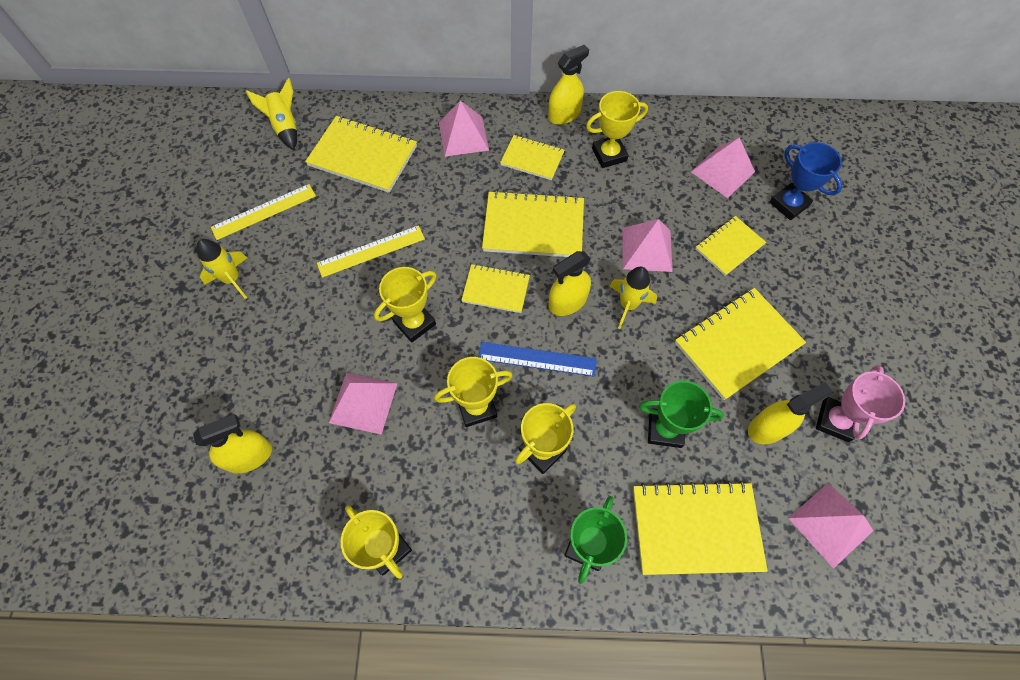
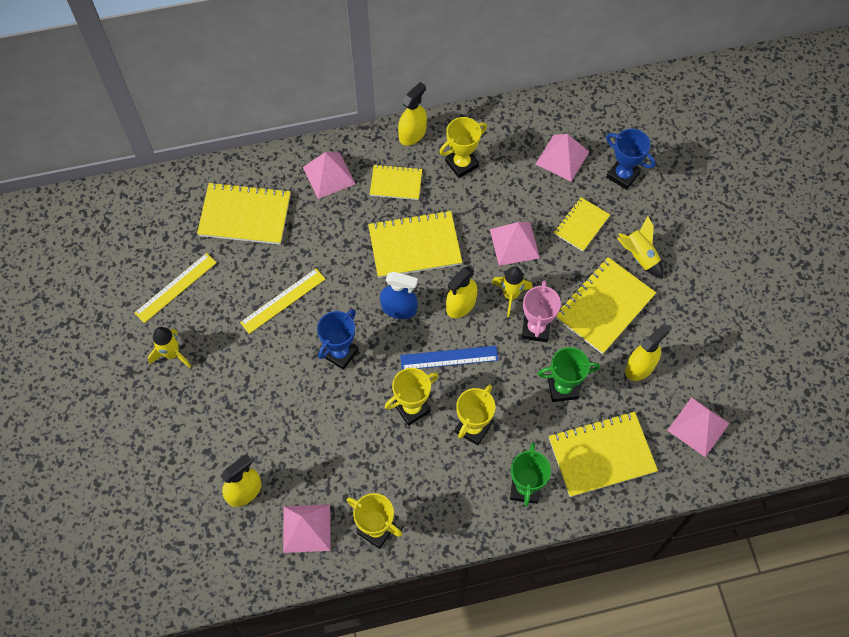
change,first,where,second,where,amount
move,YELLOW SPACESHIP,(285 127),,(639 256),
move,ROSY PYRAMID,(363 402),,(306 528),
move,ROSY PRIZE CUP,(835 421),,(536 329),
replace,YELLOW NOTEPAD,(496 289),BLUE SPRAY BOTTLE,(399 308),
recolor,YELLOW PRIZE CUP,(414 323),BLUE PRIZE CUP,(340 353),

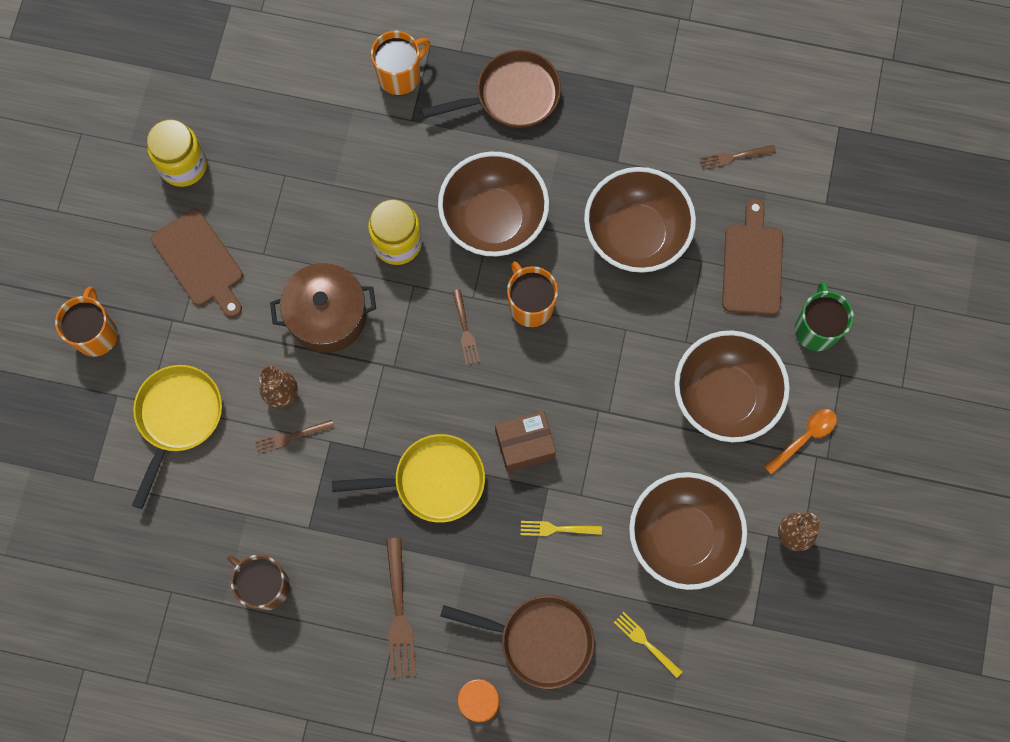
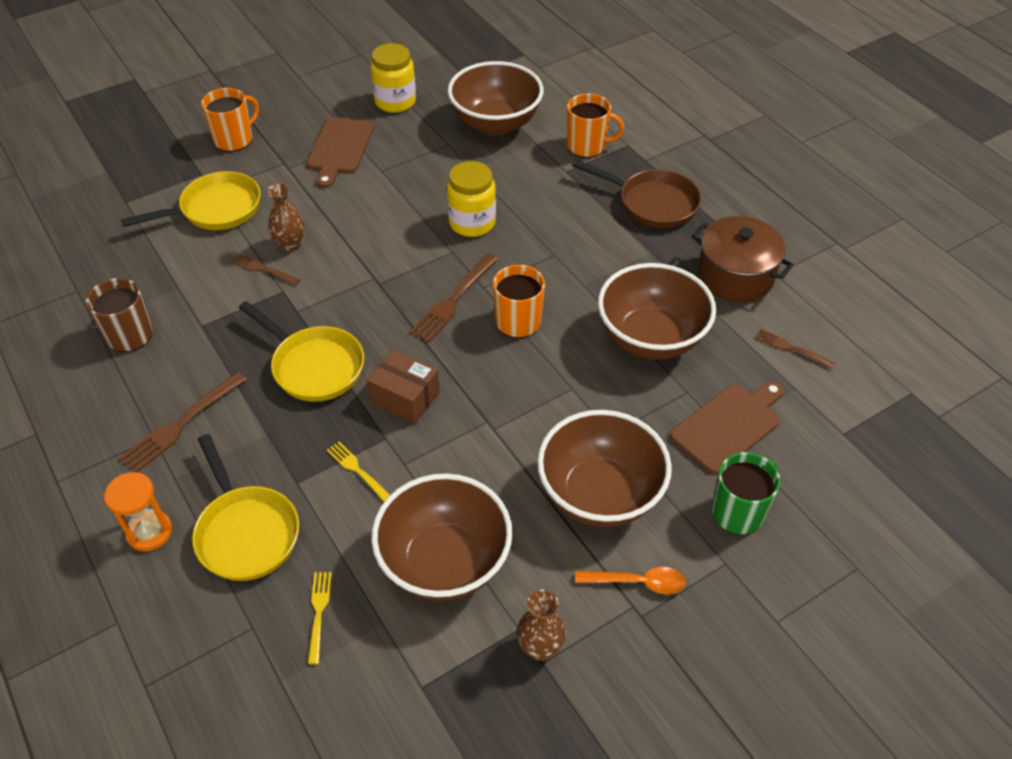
change,first,where,second,where,amount
move,BROWN STOCKPOT,(327 316),,(735 276),
move,BROWN DEEP DISH,(493 220),,(495 124),
recolor,BROWN PAN,(539 640),YELLOW PAN,(246 532),
resize,BROWN DINNER FORK,(465 330),,(453 300),x1.68

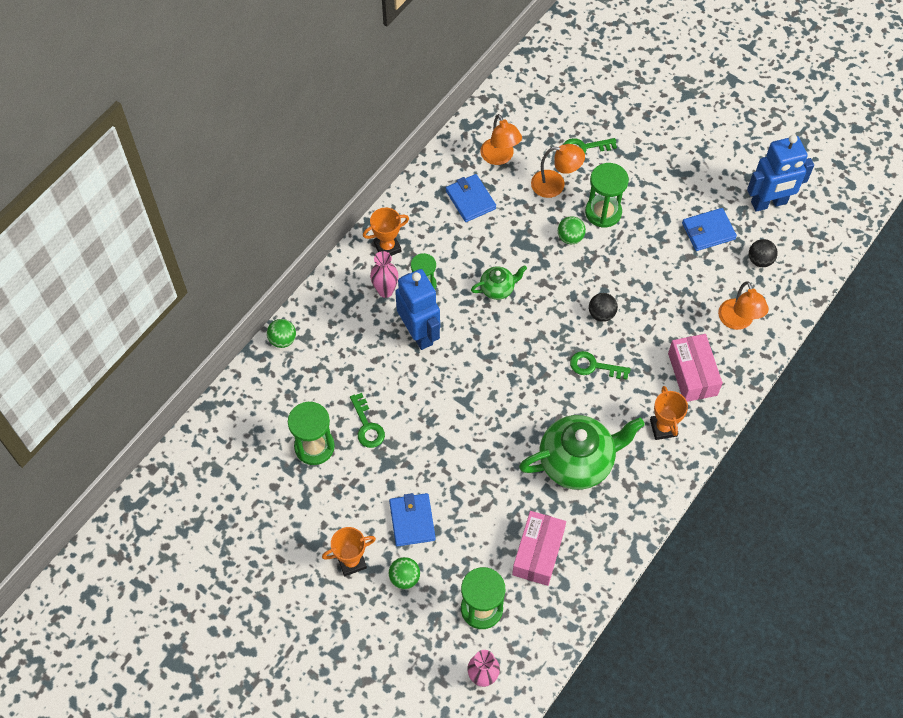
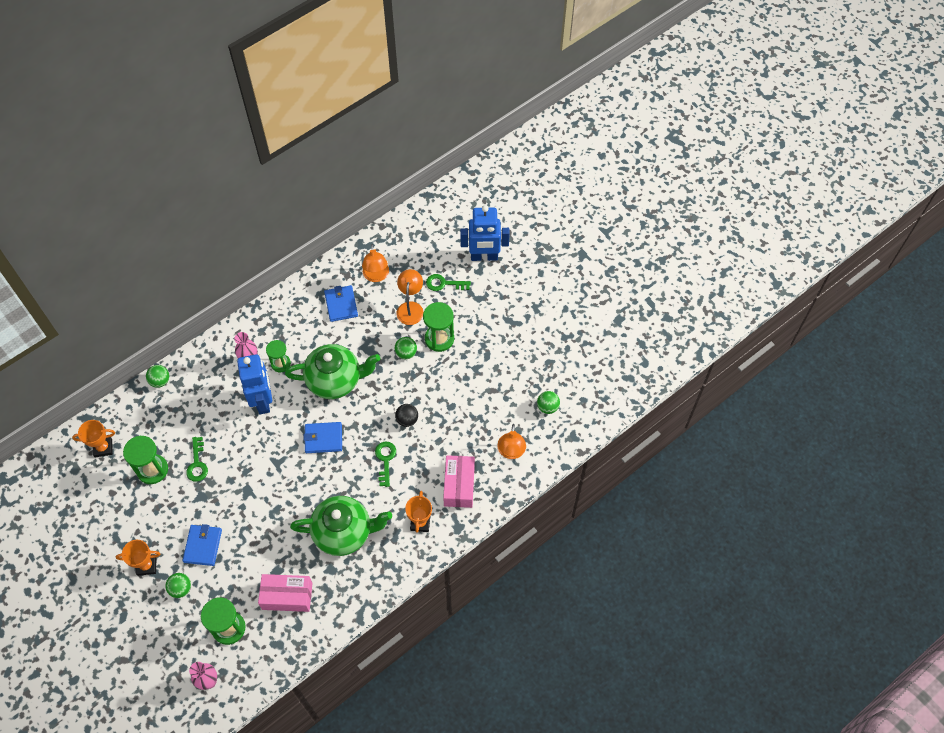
change,first,where,second,where,amount
move,ORANGE PRIZE CUP,(387 247),,(103 448),
move,BLUE CARD WALLET,(708 231),,(323 438),
move,BLUE ROBOT FIGURE,(769 203),,(484 257),
recolor,BLACK SPHERE,(760 260),LEAF-GREEN SPHERE,(547 407),
rotate,ROSY PACKAGE,(538 553),,(287 596),60 degrees clockwise
rotate,ORANGE LAMP,(555 184),,(410 308),105 degrees counterclockwise
rotate,LEAF-GREEN KEY,(594 366),,(385 460),60 degrees clockwise
resize,LEAF-GREEN TEA POT,(498 289),,(335 380),x2.03

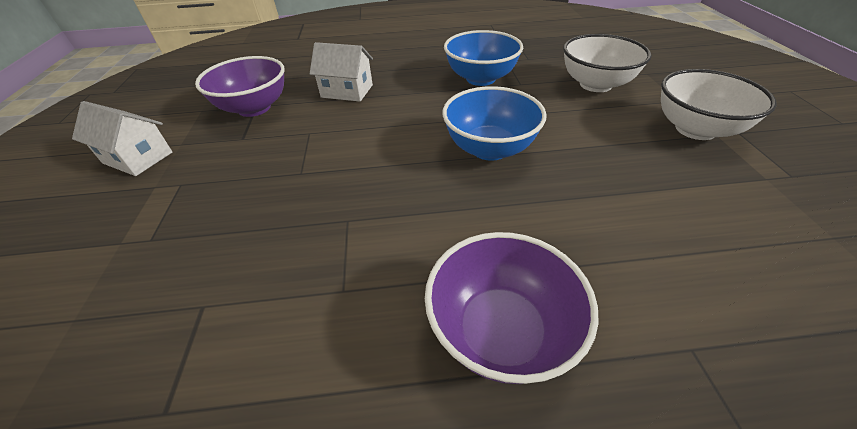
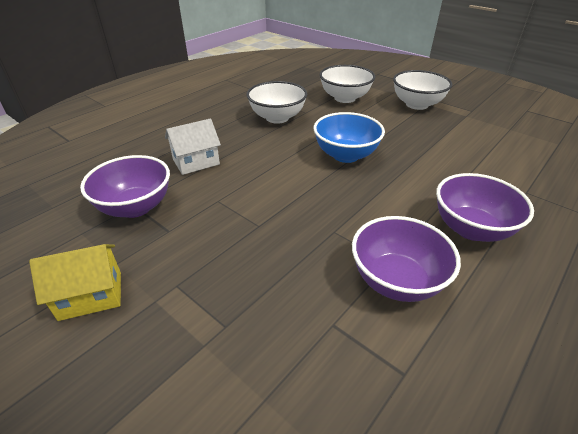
change,first,where,second,where,amount
insert,,,ROYAL PURPLE DEEP DISH,(396 281),
recolor,WHITE COTTAGE,(138 157),YELLOW COTTAGE,(91 295),
recolor,BLUE DEEP DISH,(480 78),WHITE DEEP DISH,(277 118),

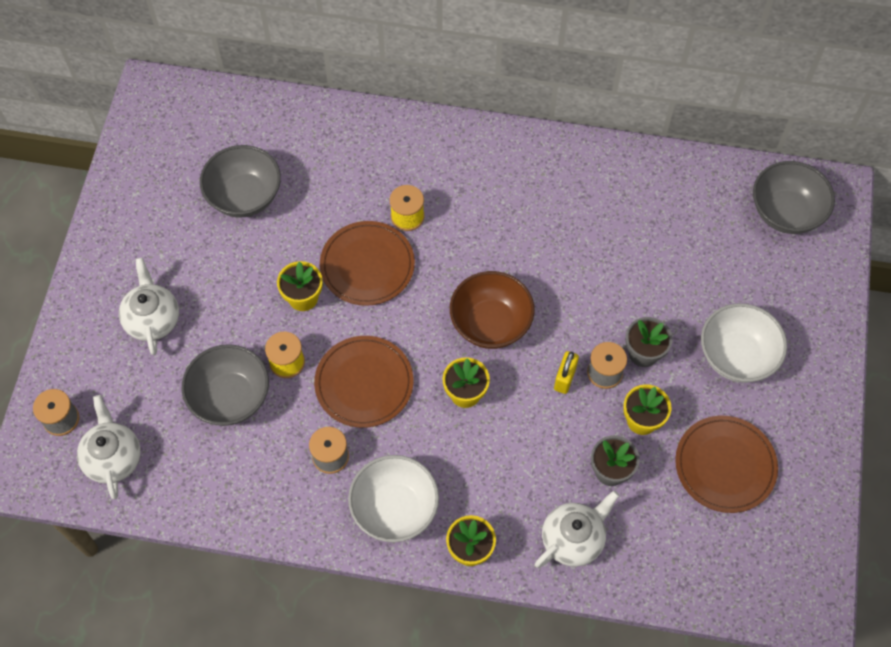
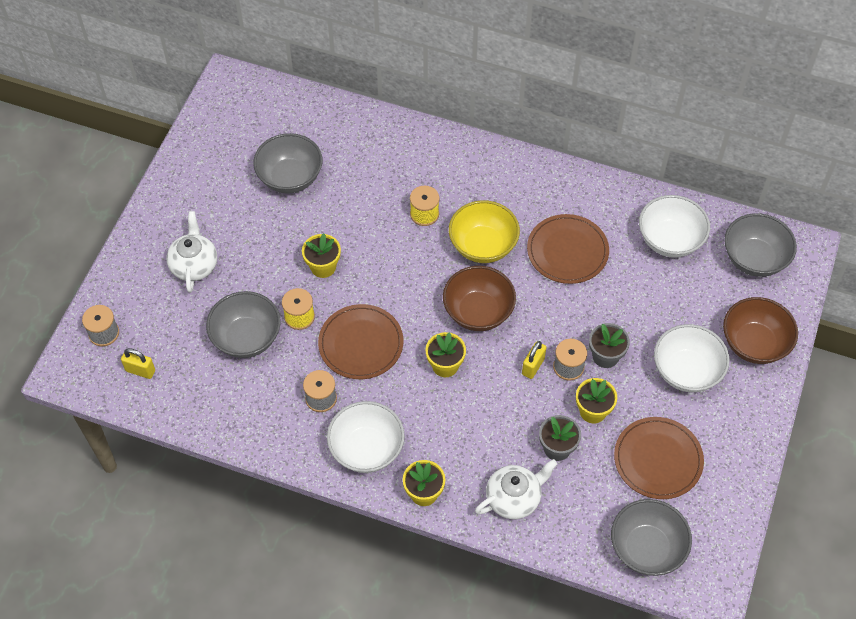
change,first,where,second,where,amount
insert,,,YELLOW DEEP DISH,(483 246),
insert,,,GREY DEEP DISH,(646 548),
insert,,,WHITE DEEP DISH,(670 240),
insert,,,BROWN DEEP DISH,(754 344),
move,BROWN DINNER PLATE,(367 265),,(567 251),
replace,WHITE TEA POT,(113 458),YELLOW SMALL LOCK,(140 370),

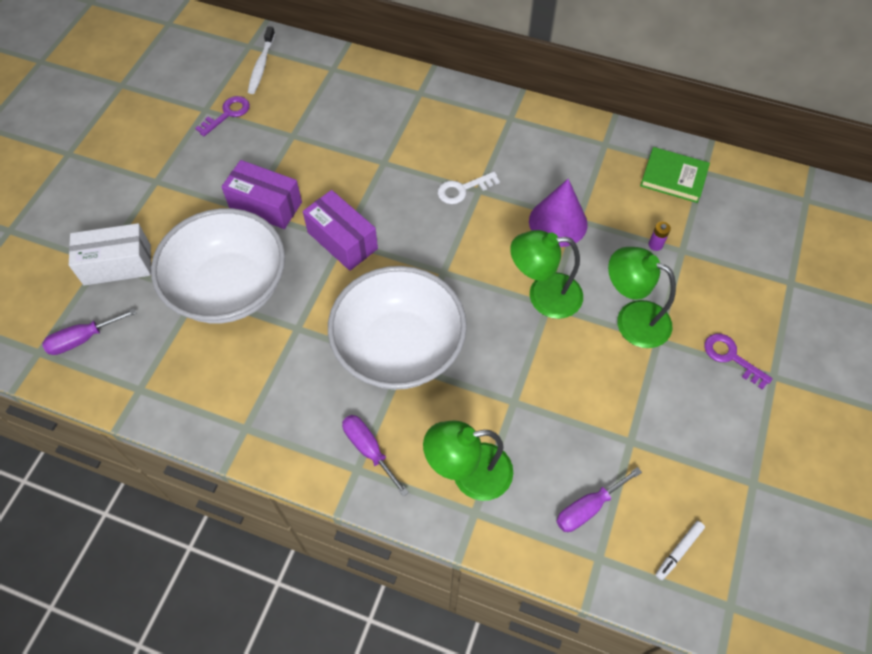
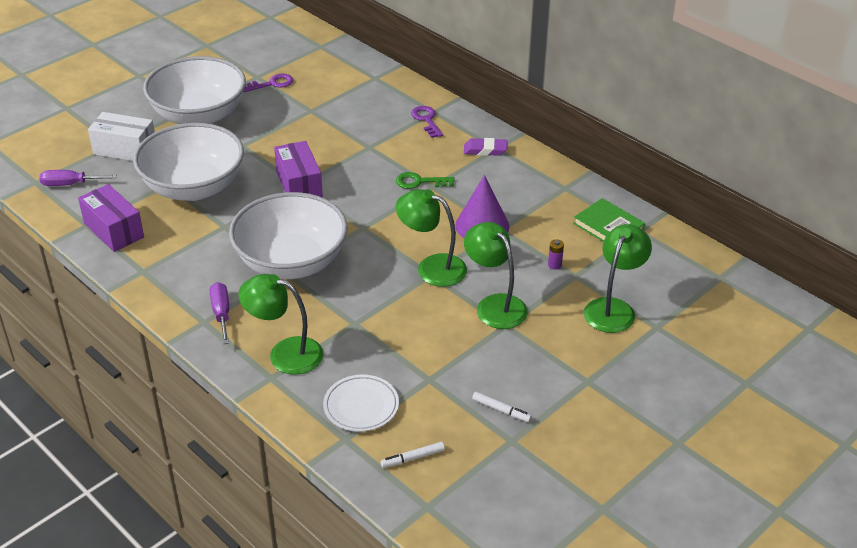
change,first,where,second,where,amount
delete,WHITE DENTAL BRUSH,(261 65),,,
insert,,,WHITE DEEP DISH,(199 115),
insert,,,ROYAL PURPLE PENCIL ERASER,(485 150),
insert,,,WHITE MARKER PEN,(501 410),
insert,,,LEAF-GREEN LAMP,(613 308),
move,ROYAL PURPLE PACKAGE,(266 205),,(114 230),
move,ROYAL PURPLE KEY,(731 357),,(426 120),
replace,ROYAL PURPLE SCREWDRIVER,(588 508),WHITE DINNER PLATE,(361 406),
recolor,WHITE KEY,(463 189),LEAF-GREEN KEY,(419 182),

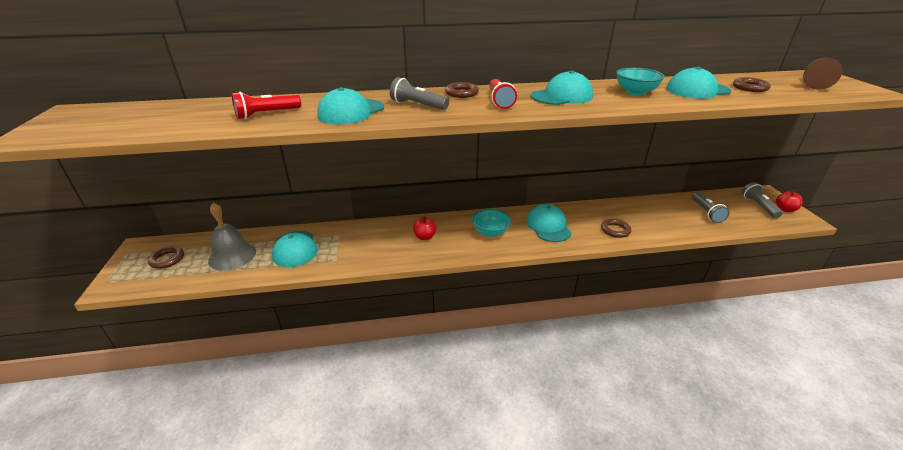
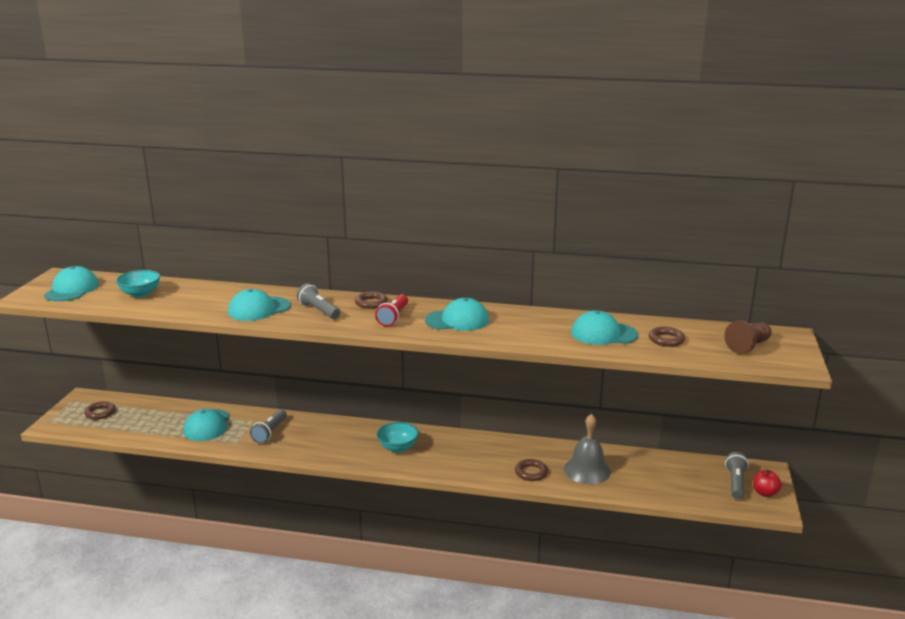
change,first,where,second,where,amount
delete,CRIMSON POCKET TORCH,(267 114),,,
delete,CRIMSON TOY APPLE,(425 237),,,
move,GREY HAND BELL,(232 256),,(587 470),
move,TURQUOISE PEAKED CAP,(548 226),,(72 289),
move,TURQUOISE DEEP DISH,(635 92),,(140 294),
move,GREY POCKET TORCH,(706 212),,(270 432),

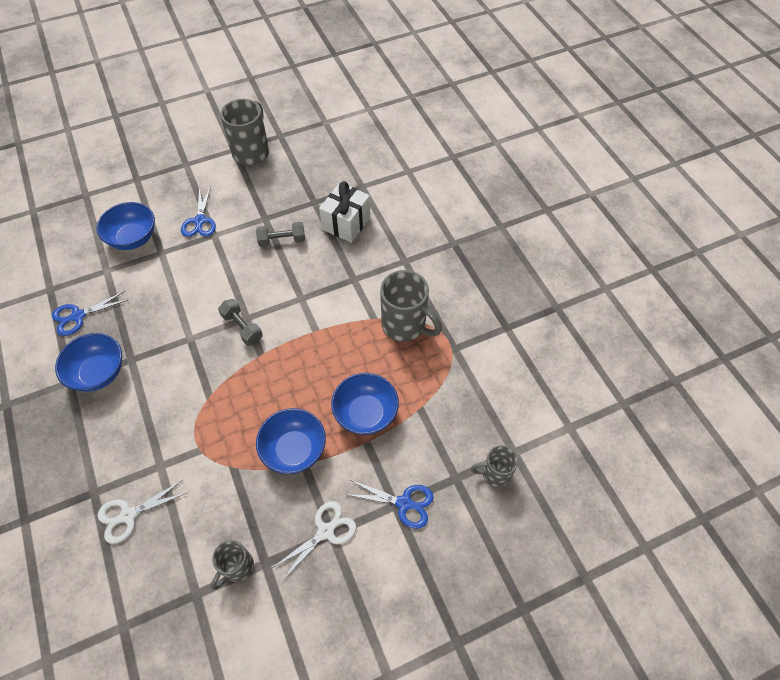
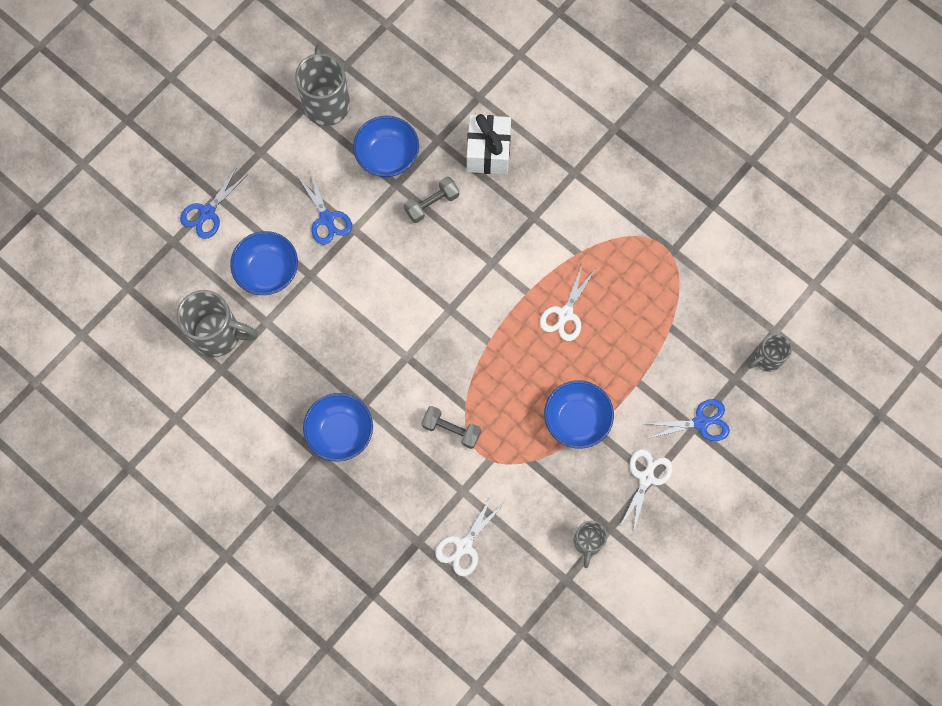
change,first,where,second,where,amount
insert,,,WHITE PAIR OF SCISSORS,(565 314),
move,BLUE PAIR OF SCISSORS,(78 316),,(207 212),
move,GREY HAND WEIGHT,(242 327),,(451 430),
move,BLUE DEEP DISH,(365 413),,(387 156),
move,GREY COFFEE MUG,(405 325),,(219 335),

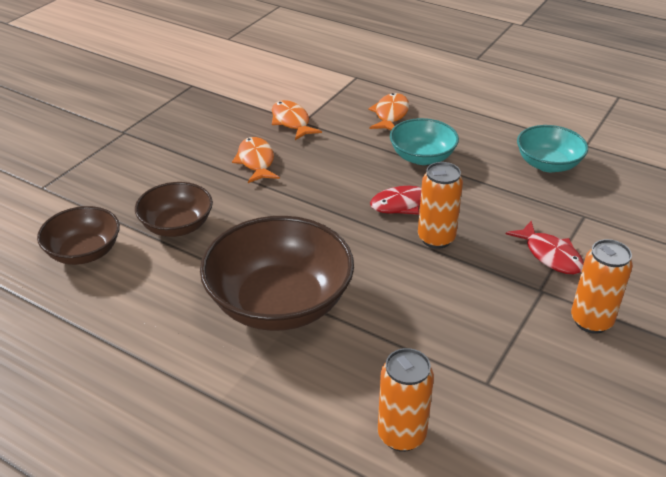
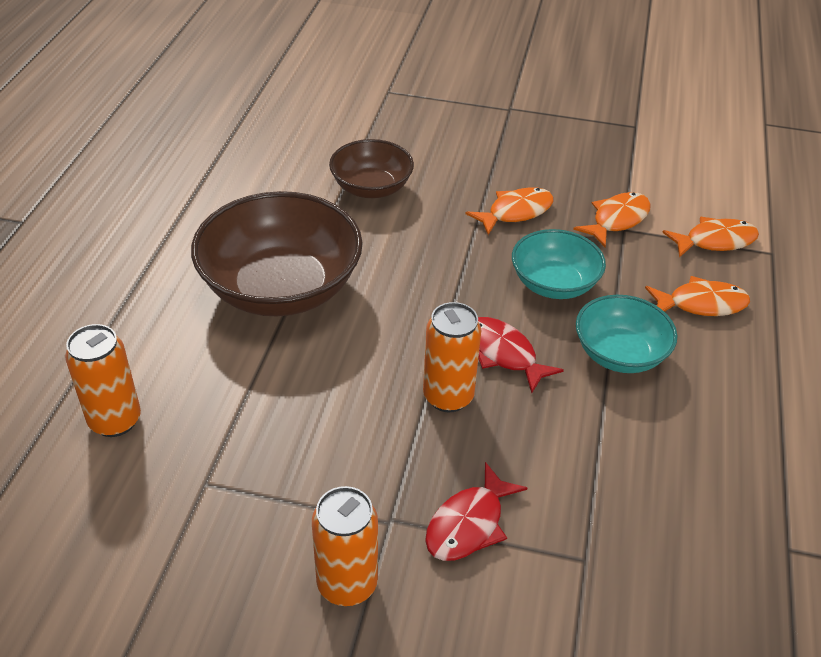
change,first,where,second,where,amount
delete,BROWN DEEP DISH,(84 252),,,
insert,,,ORANGE TOY FISH,(715 241),
move,TURQUOISE DEEP DISH,(548 164),,(554 284),

